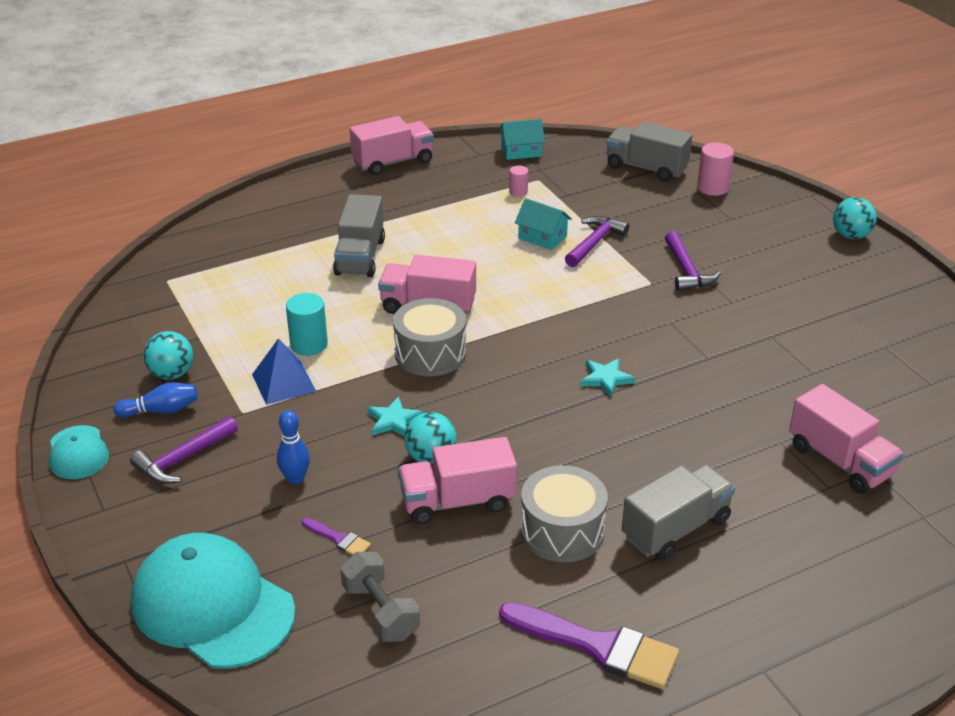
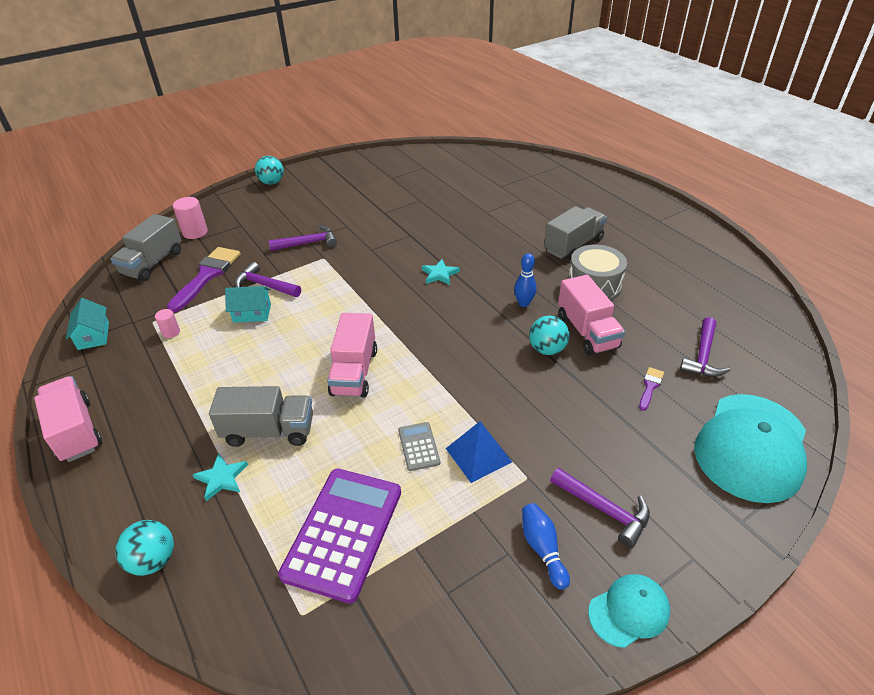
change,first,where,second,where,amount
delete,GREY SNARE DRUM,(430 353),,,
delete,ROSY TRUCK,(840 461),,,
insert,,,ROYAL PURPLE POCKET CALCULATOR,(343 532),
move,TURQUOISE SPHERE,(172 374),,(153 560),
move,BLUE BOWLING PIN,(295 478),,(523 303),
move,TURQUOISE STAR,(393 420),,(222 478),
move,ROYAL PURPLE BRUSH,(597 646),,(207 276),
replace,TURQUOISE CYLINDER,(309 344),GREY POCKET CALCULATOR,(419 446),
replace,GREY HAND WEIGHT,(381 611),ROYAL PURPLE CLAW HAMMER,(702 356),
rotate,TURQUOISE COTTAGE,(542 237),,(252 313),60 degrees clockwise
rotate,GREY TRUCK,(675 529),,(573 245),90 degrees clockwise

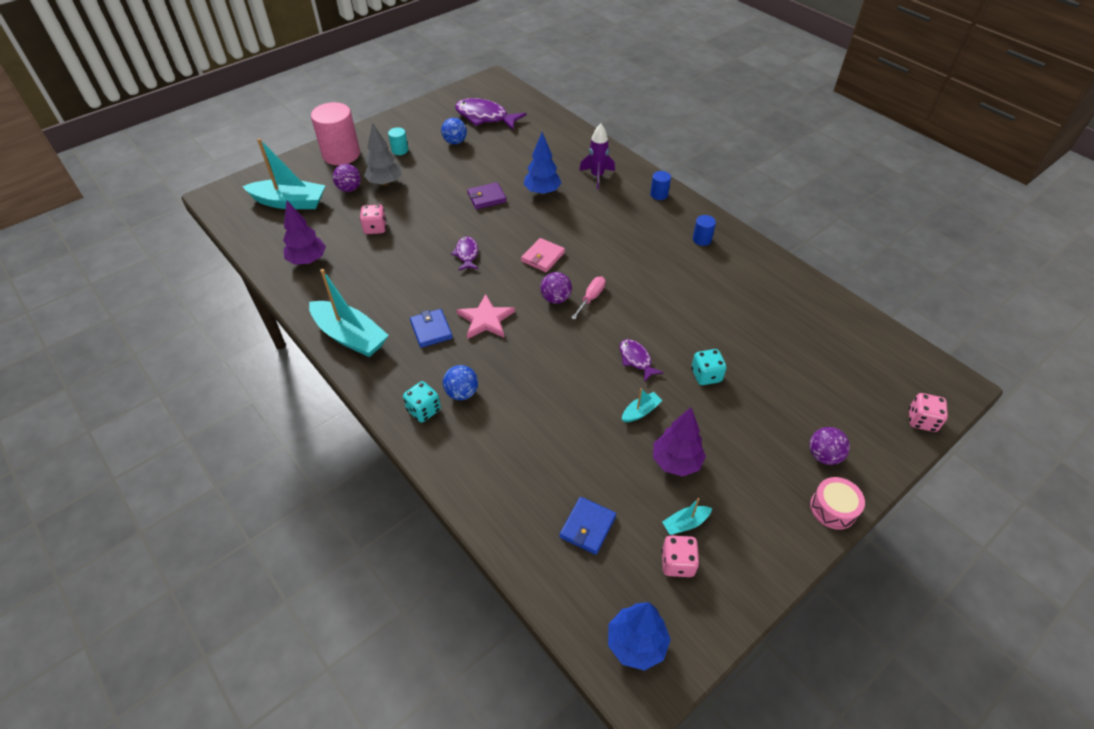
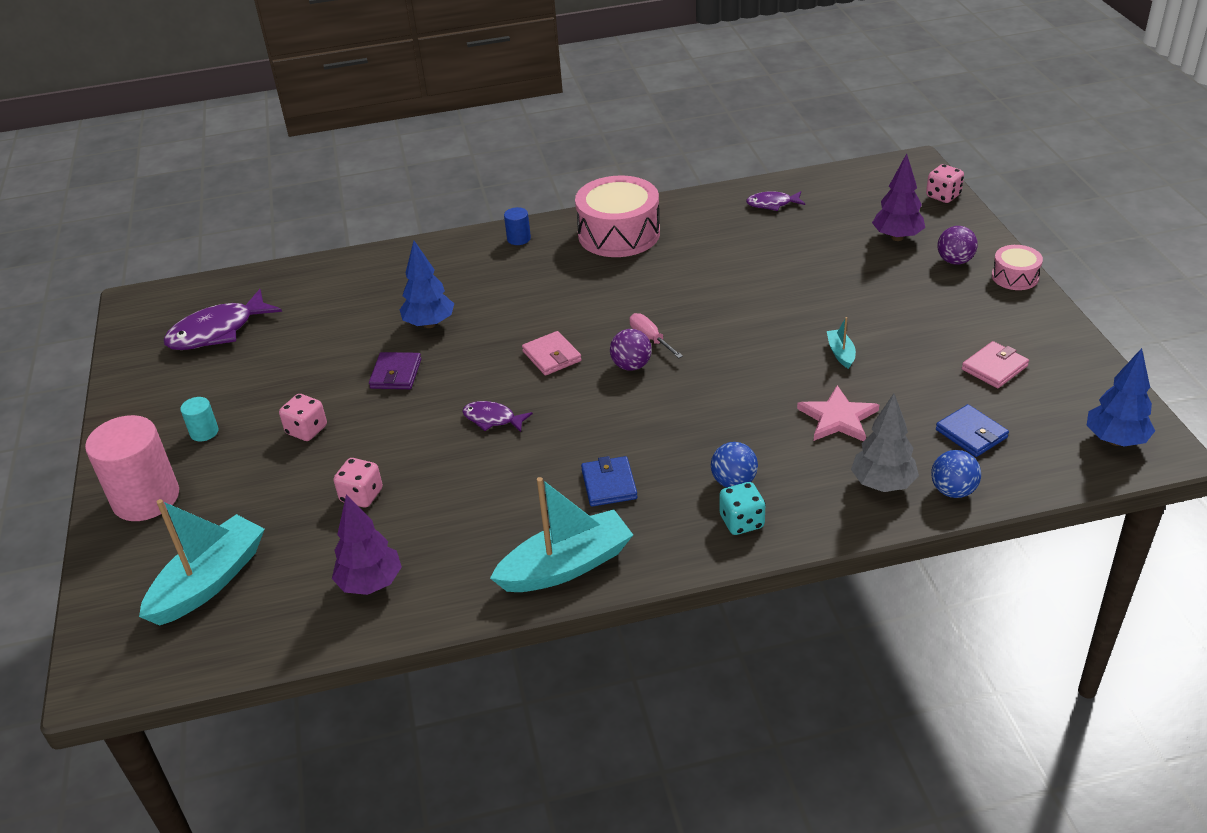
change,first,where,second,where,amount
delete,ROYAL PURPLE SPHERE,(349 189),,,
delete,ROYAL PURPLE SPACESHIP,(597 176),,,
delete,TURQUOISE GAME DIE,(706 375),,,
move,GREY TOY TREE,(385 183),,(883 484),
move,BLUE SPHERE,(455 142),,(953 491),
move,ROSY STAR,(485 319),,(838 418),
move,ROYAL PURPLE TOY FISH,(636 359),,(772 204),
move,ROYAL PURPLE TOY TREE,(676 462),,(897 237),
move,ROSY GAME DIE,(677 563),,(307 430),
replace,TURQUOISE TOY BOAT,(685 523),ROSY CARD WALLET,(994 368),
replace,BLUE CYLINDER,(702 239),ROSY SNARE DRUM,(619 234),
rotate,BLUE CARD WALLET,(431 330),,(609 484),75 degrees clockwise

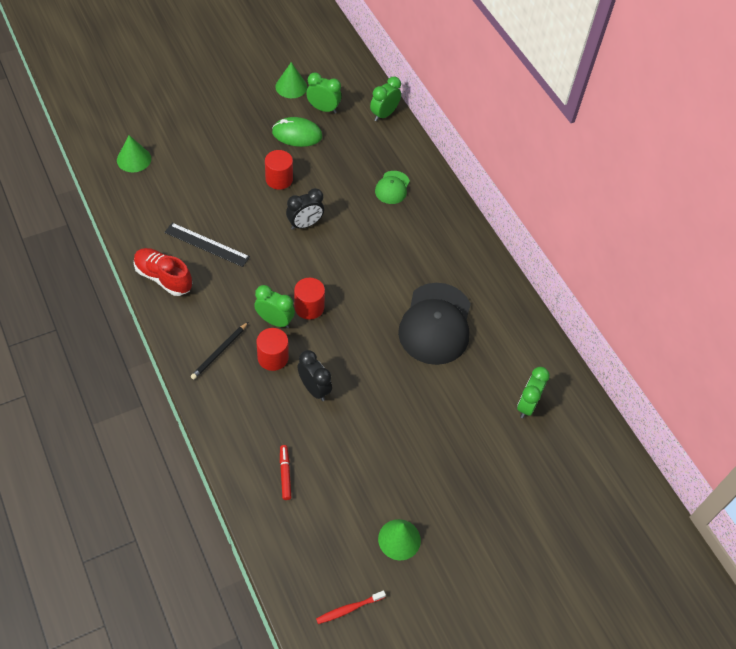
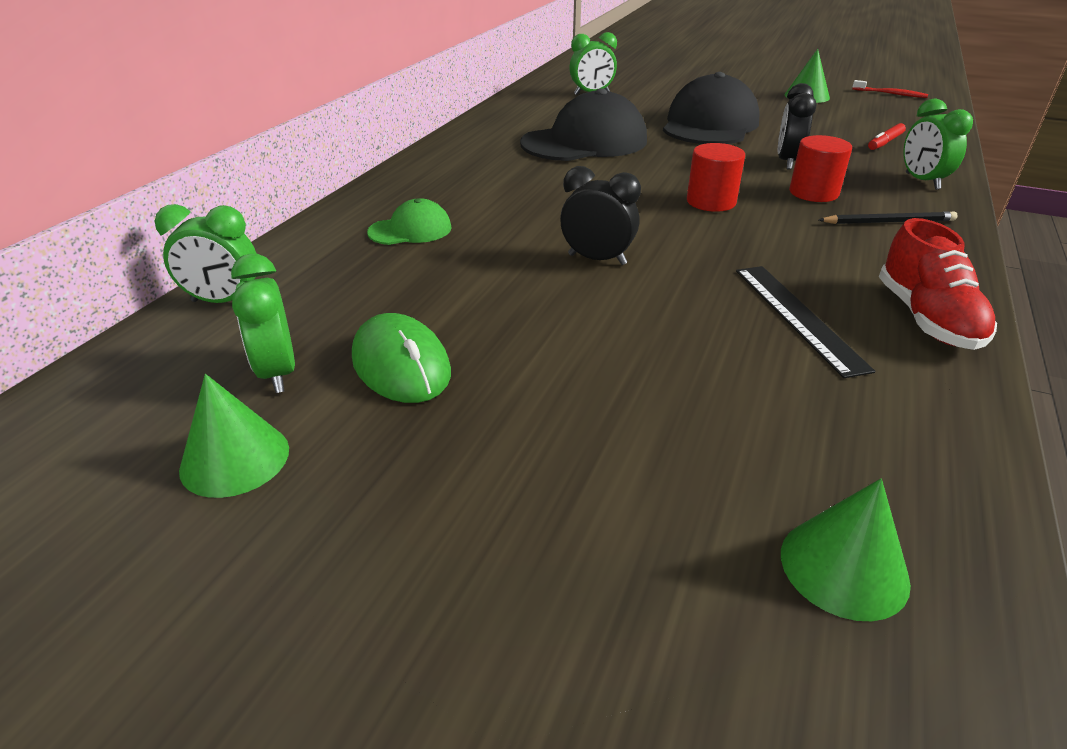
change,first,where,second,where,amount
delete,CRIMSON CYLINDER,(279 179),,,
insert,,,BLACK PEAKED CAP,(709 124),
move,LEAF-GREEN BEDSIDE CLOCK,(275 321),,(922 181),

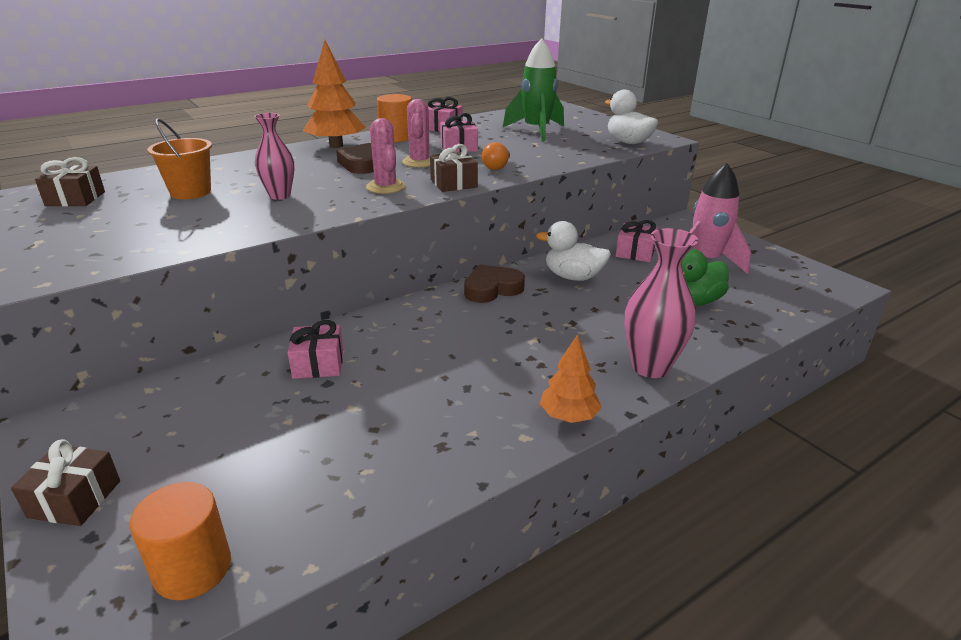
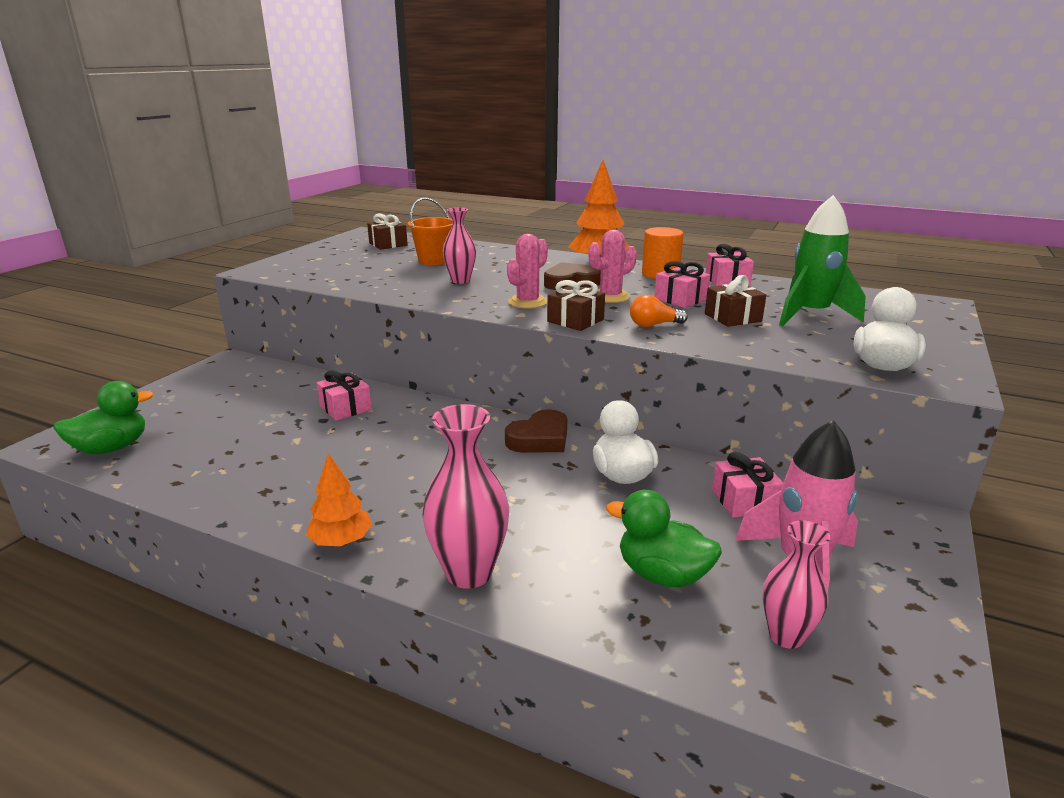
change,first,where,second,where,amount
insert,,,ROSY FLOWER VASE,(786 636),
move,BROWN WRAPPED GIFT,(75 499),,(732 317),
replace,ORANGE CYLINDER,(192 568),LEAF-GREEN RUBBER DUCK,(111 448),
rotate,BROWN HEART,(492 289),,(540 439),105 degrees clockwise

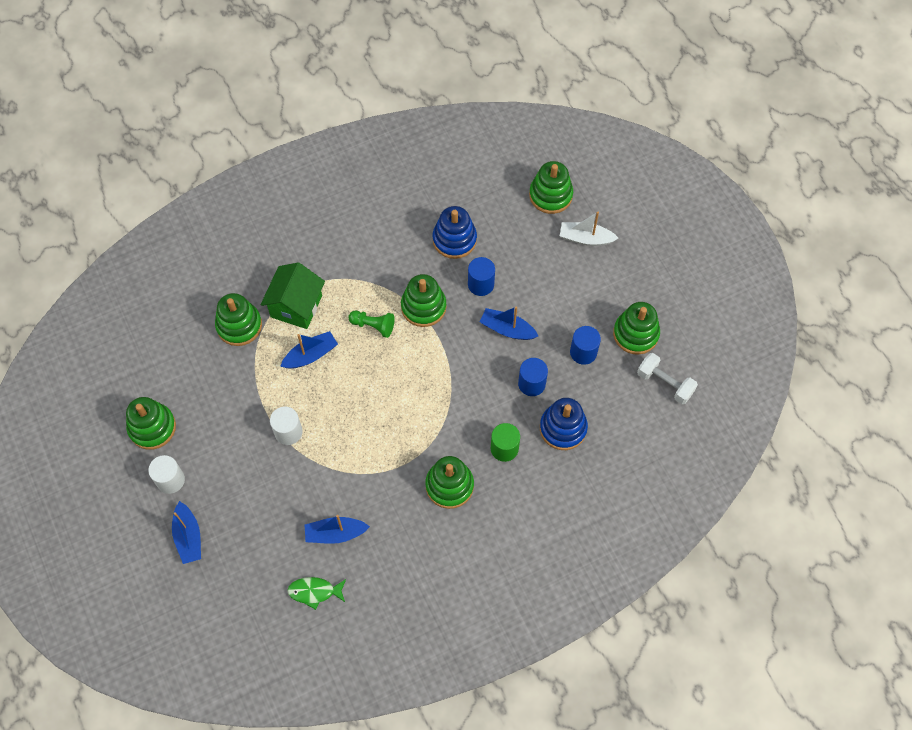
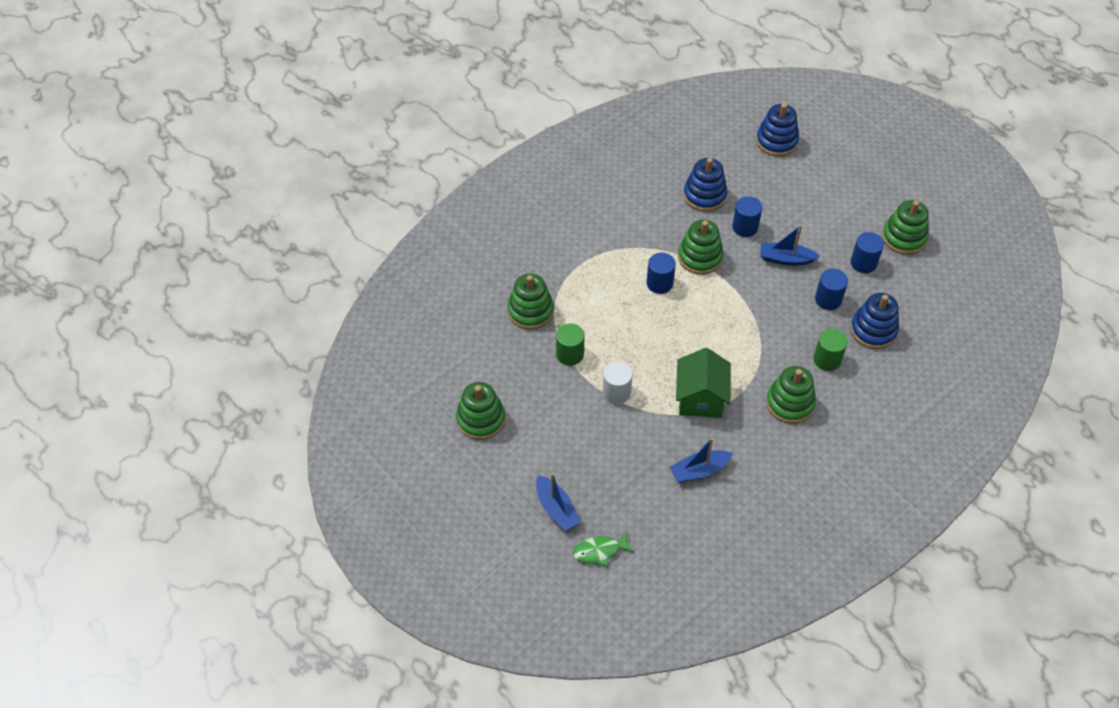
change,first,where,second,where,amount
delete,WHITE CYLINDER,(170 480),,,
delete,BLUE TOY BOAT,(310 355),,,
delete,WHITE TOY BOAT,(586 238),,,
delete,WHITE HAND WEIGHT,(665 383),,,
insert,,,LEAF-GREEN CYLINDER,(570 354),
move,LEAF-GREEN COTTAGE,(296 306),,(700 398),
move,LEAF-GREEN TOY FISH,(314 592),,(599 551),
replace,LEAF-GREEN PAWN,(373 326),BLUE CYLINDER,(659 283),
recolor,LEAF-GREEN RING STACKER,(550 195),BLUE RING STACKER,(776 141),

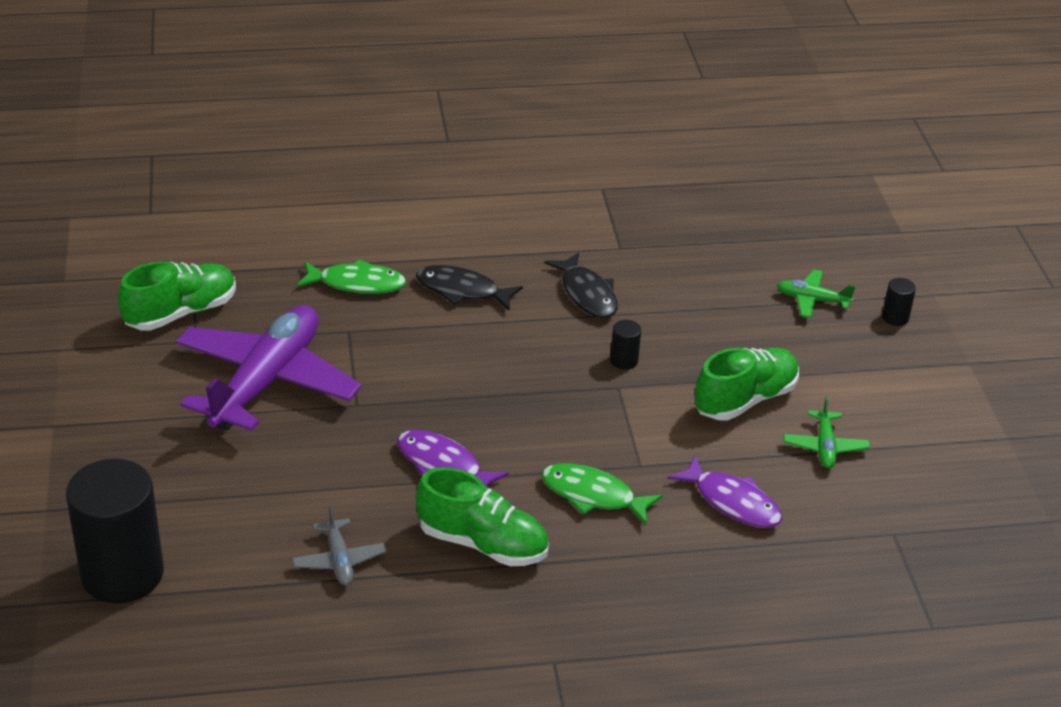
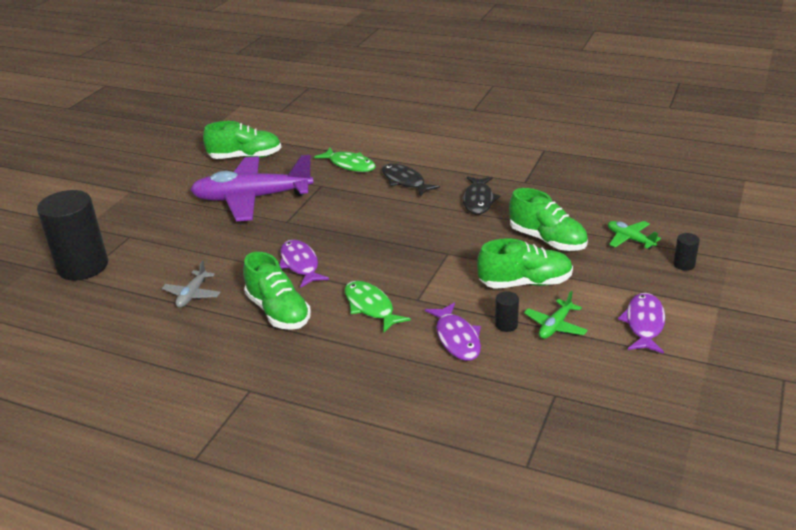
change,first,where,second,where,amount
insert,,,LEAF-GREEN SHOE,(547 240),
insert,,,ROYAL PURPLE TOY FISH,(644 324),
move,BLACK CYLINDER,(624 360),,(506 325),
rotate,ROYAL PURPLE TOY PLANE,(266 381),,(252 198),150 degrees counterclockwise

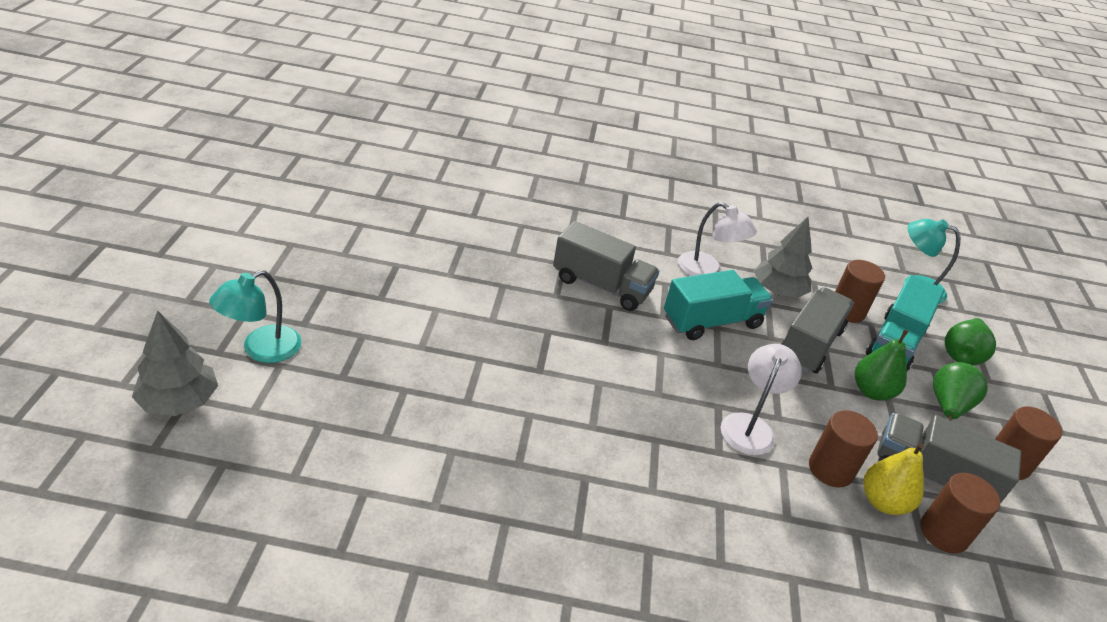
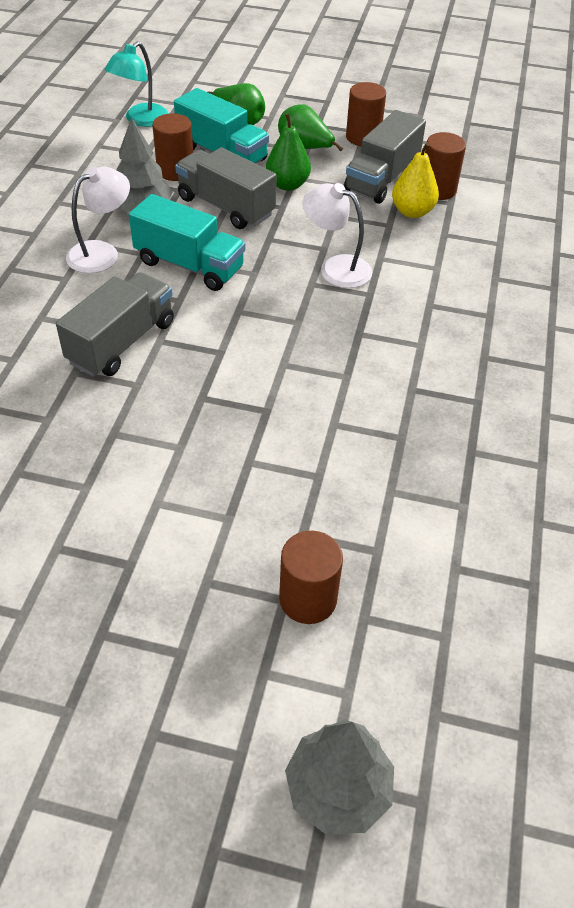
change,first,where,second,where,amount
delete,TURQUOISE LAMP,(261 350),,,
move,BROWN CYLINDER,(830 469),,(308 599),
rotate,TURQUOISE TRUCK,(711 322),,(189 265),135 degrees clockwise

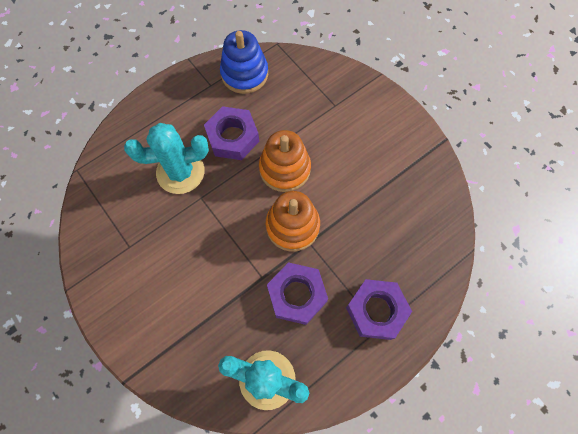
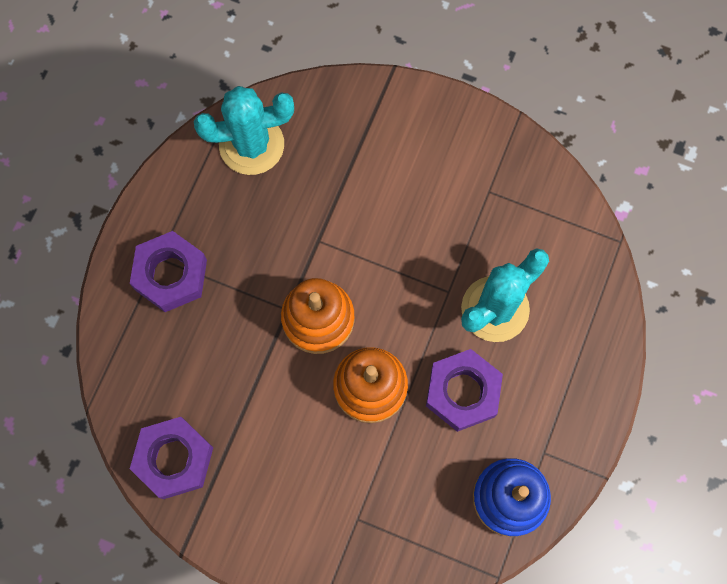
change,first,where,second,where,amount
move,ROYAL PURPLE NUT,(297 295),,(174 459),

